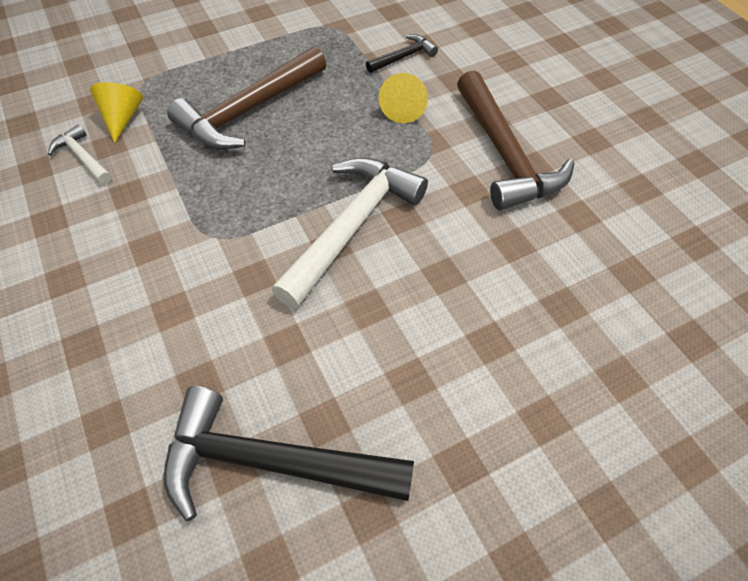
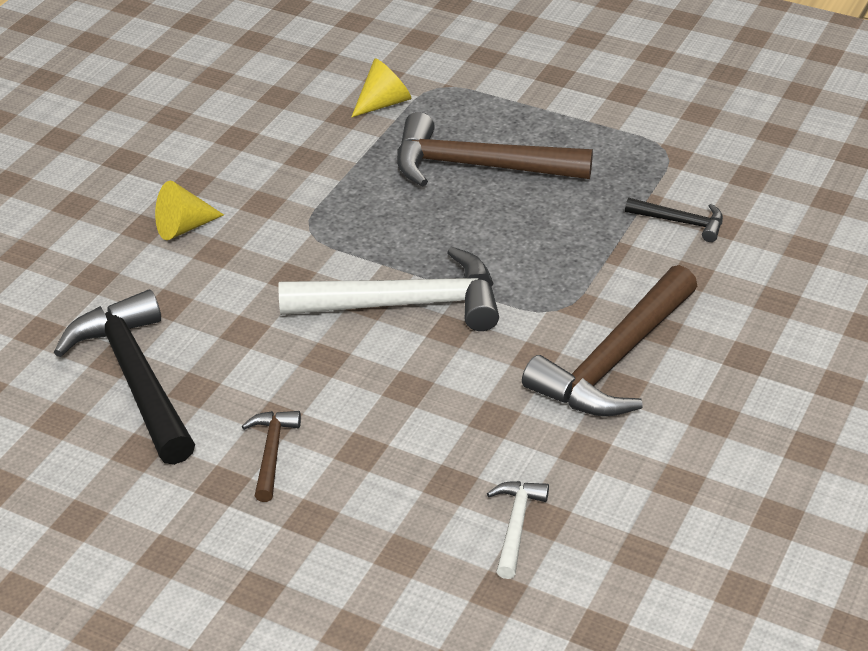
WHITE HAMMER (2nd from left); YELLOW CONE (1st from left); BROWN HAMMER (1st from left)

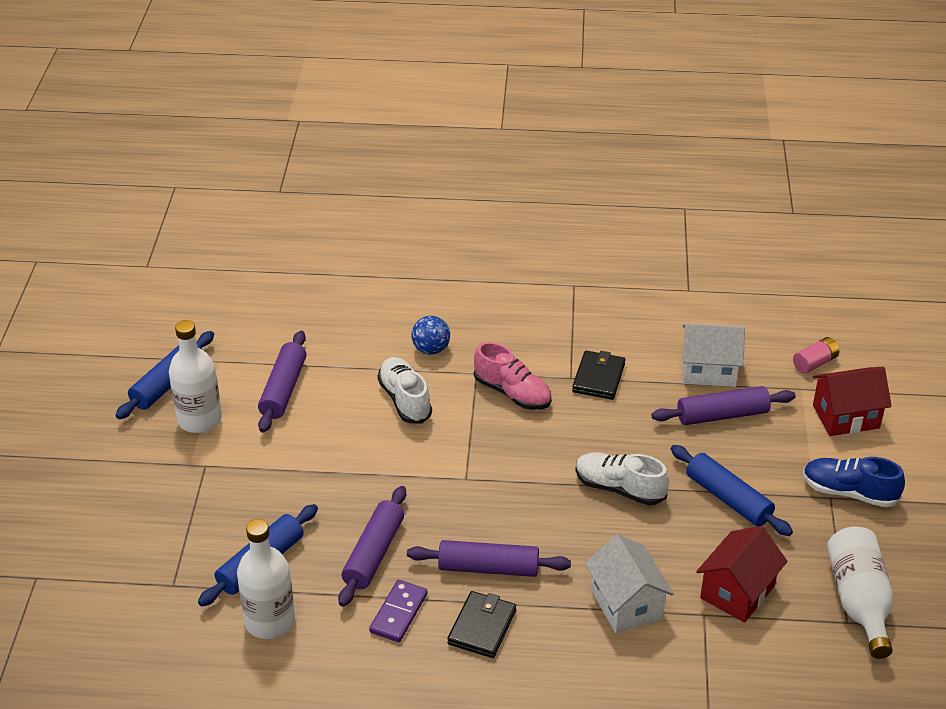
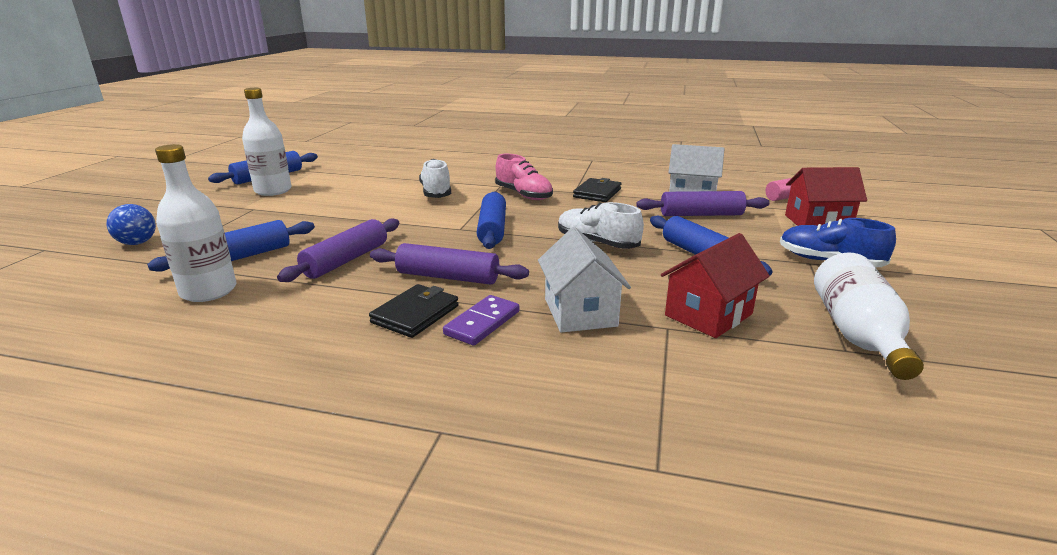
PURPLE ROLLING PIN (1st from left in the first image); PURPLE DOMINO; BLUE BALL; BLUE ROLLING PIN (3rd from left)

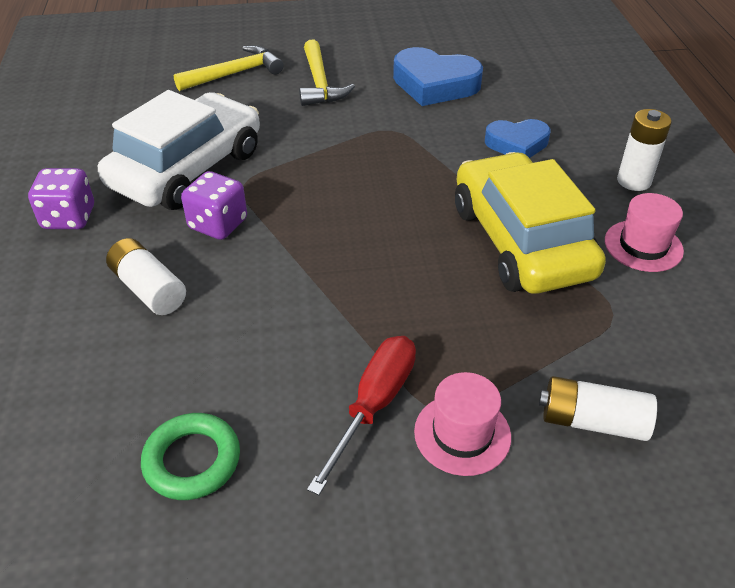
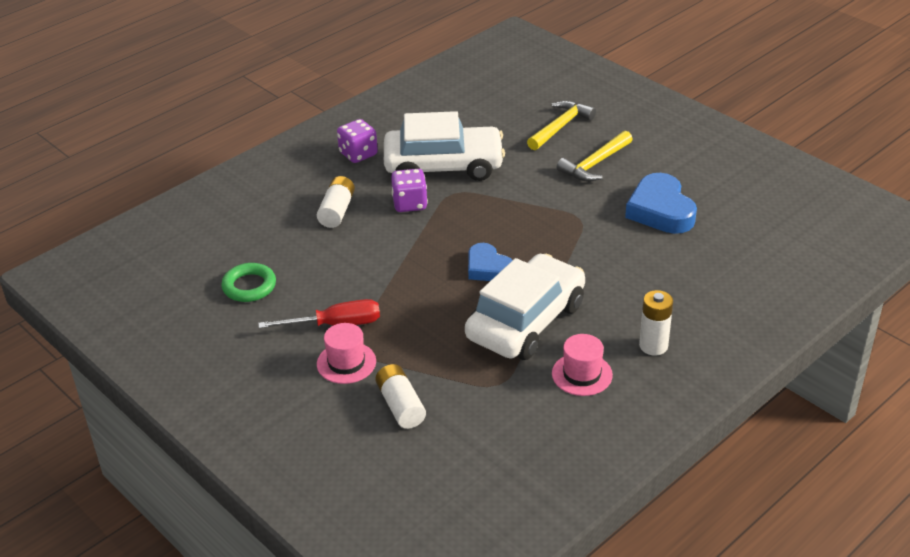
YELLOW HAMMER (1st from left); WHITE CAR (2nd from left); BLUE HEART (1st from left)

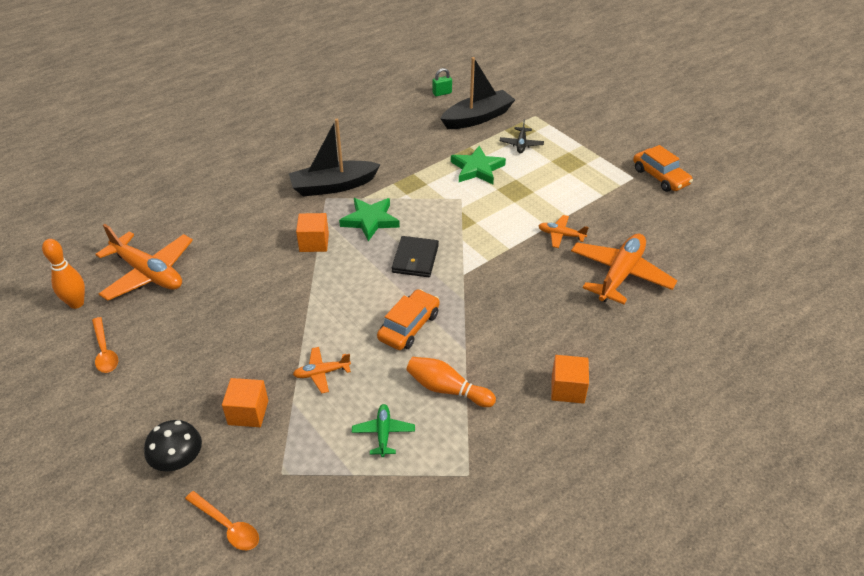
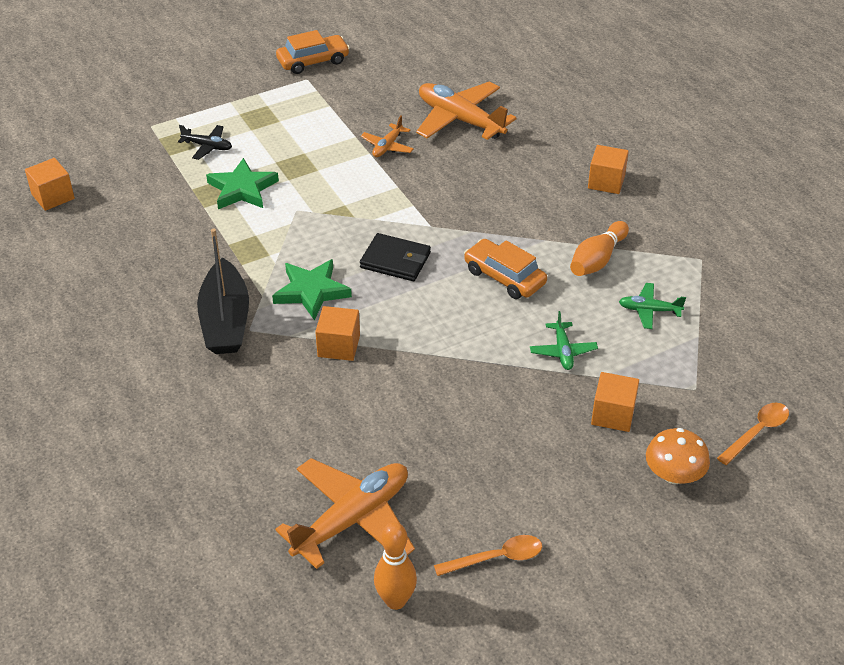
ORANGE MUSHROOM; GREEN PLANE (1st from left); ORANGE CUBE (1st from left); BLACK BOAT (2nd from left in the first image)

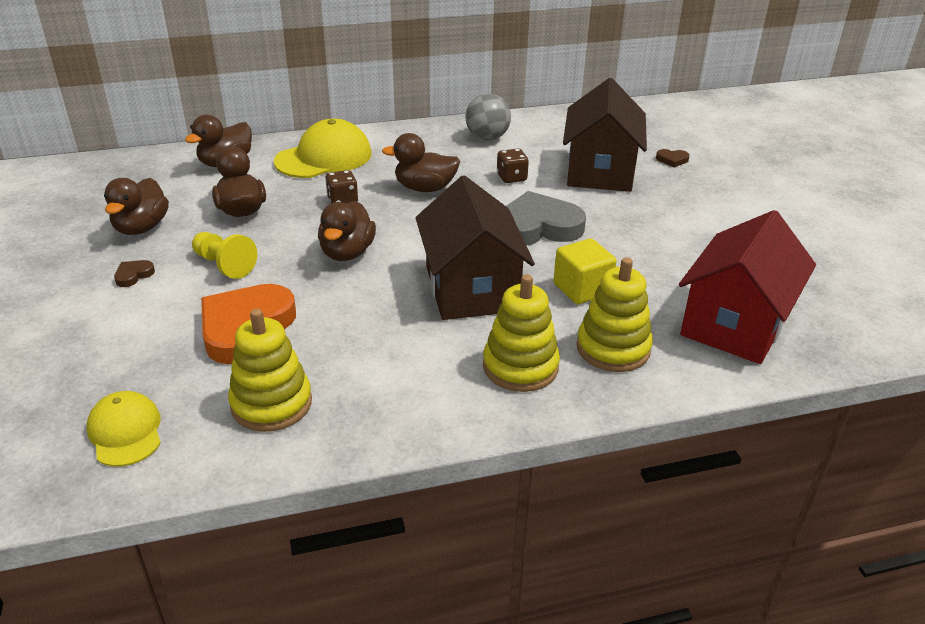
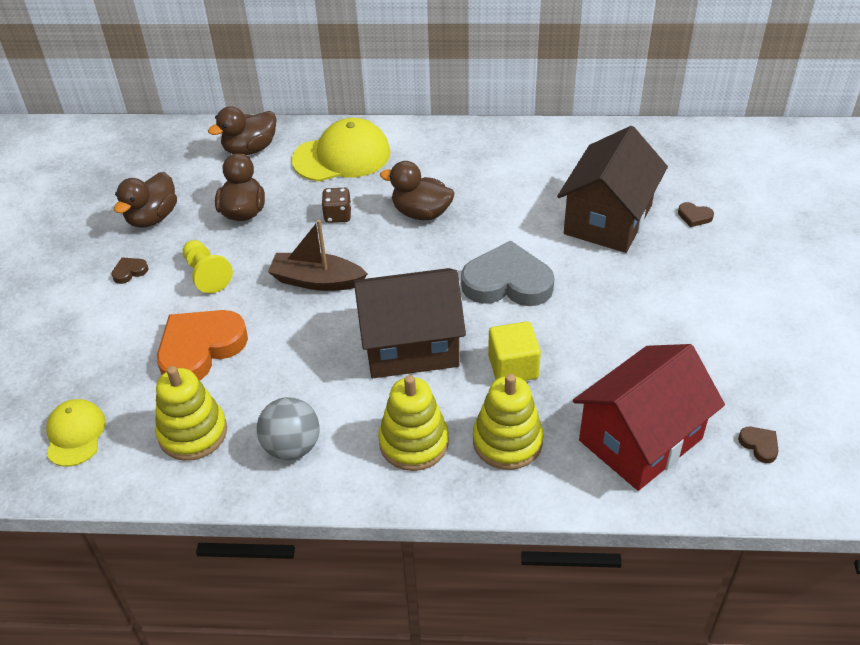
BROWN BOAT; BROWN HOUSE (1st from left); GREY BALL; BROWN DICE (2nd from left in the first image); BROWN HEART (3rd from left)

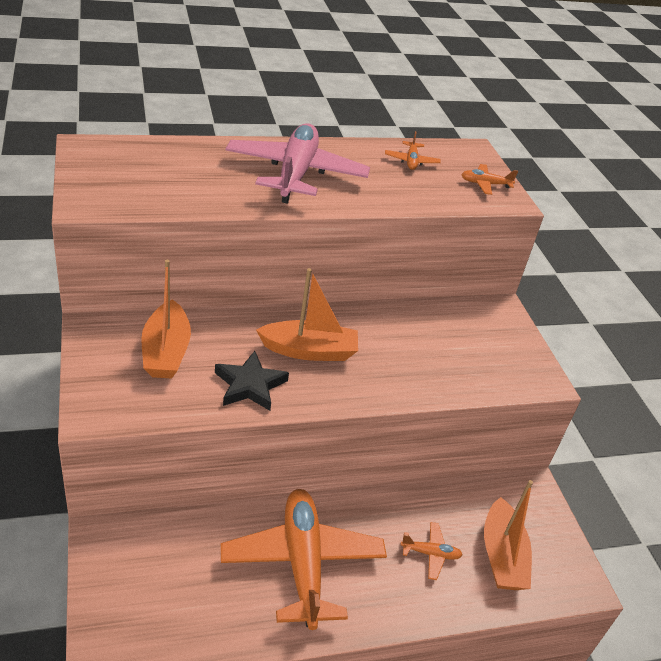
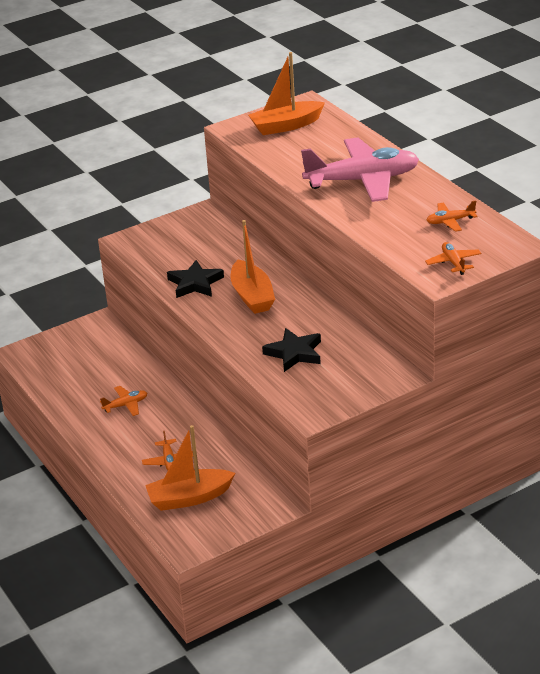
ORANGE BOAT (3rd from left); ORANGE PLANE (1st from left); BLACK STAR (2nd from left)

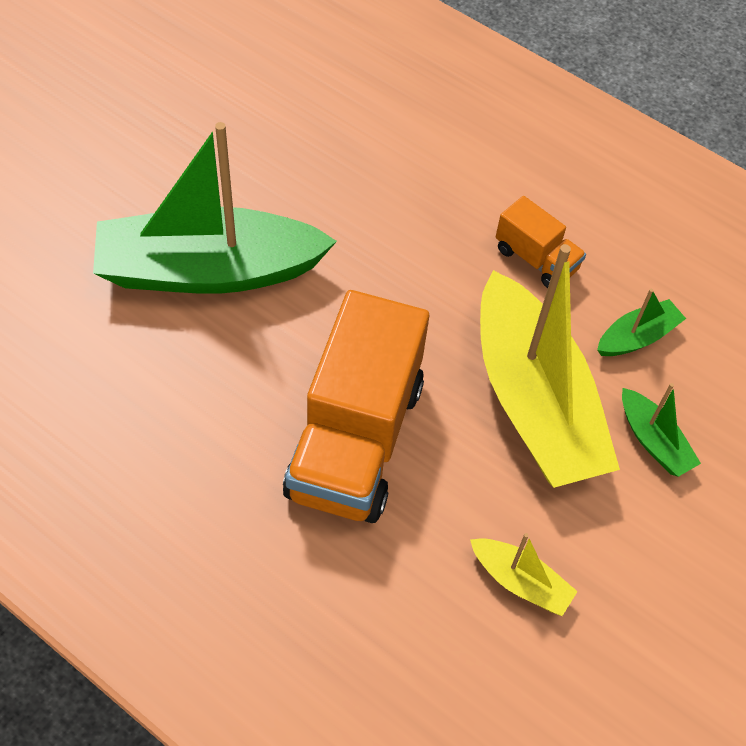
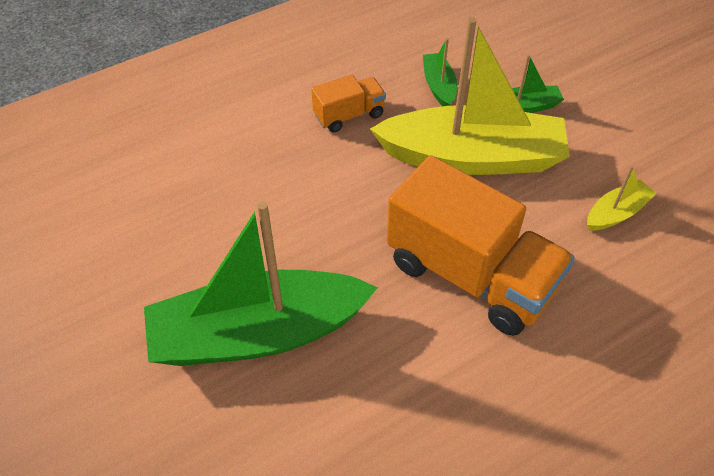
GREEN BOAT (1st from left)

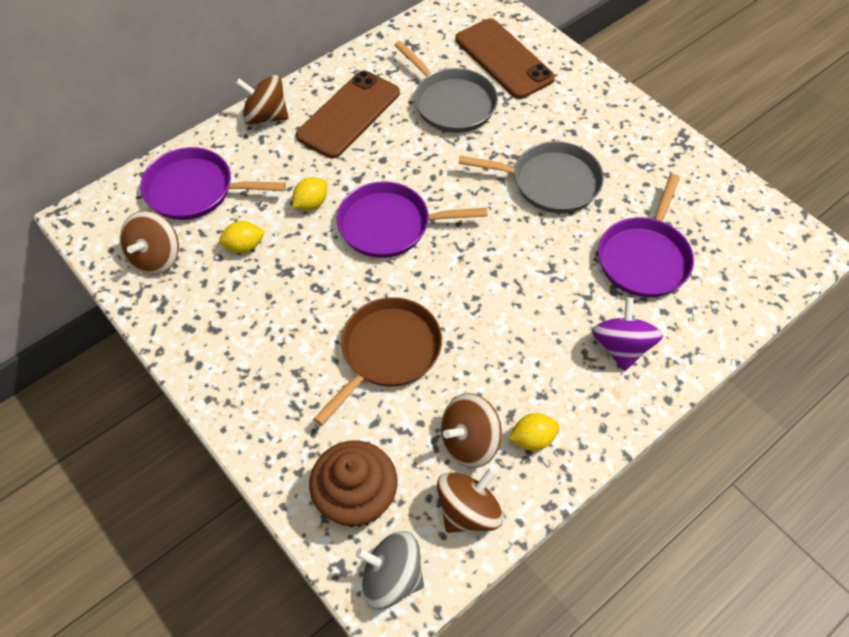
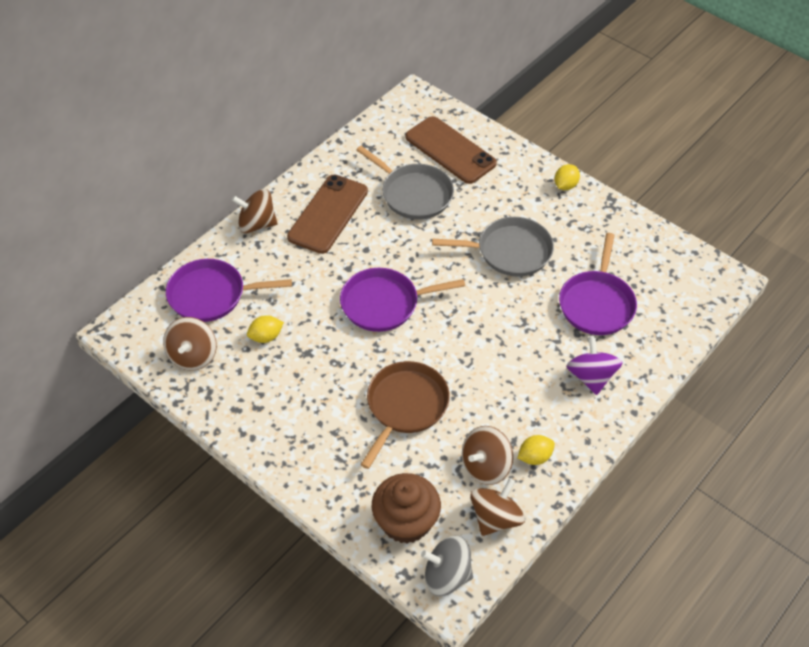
YELLOW LEMON (3rd from left)

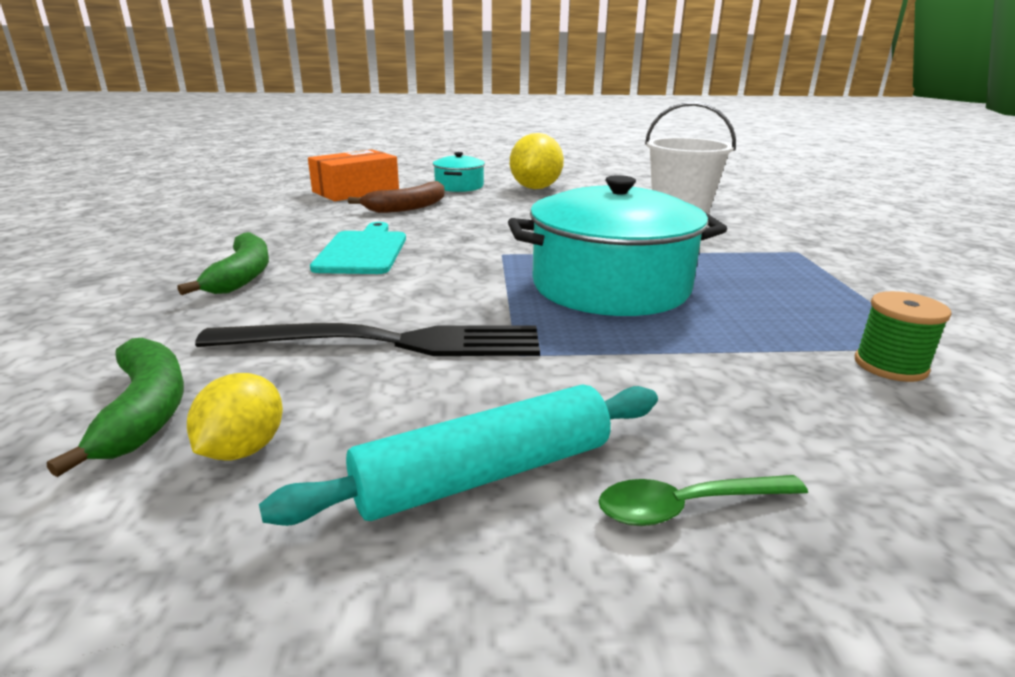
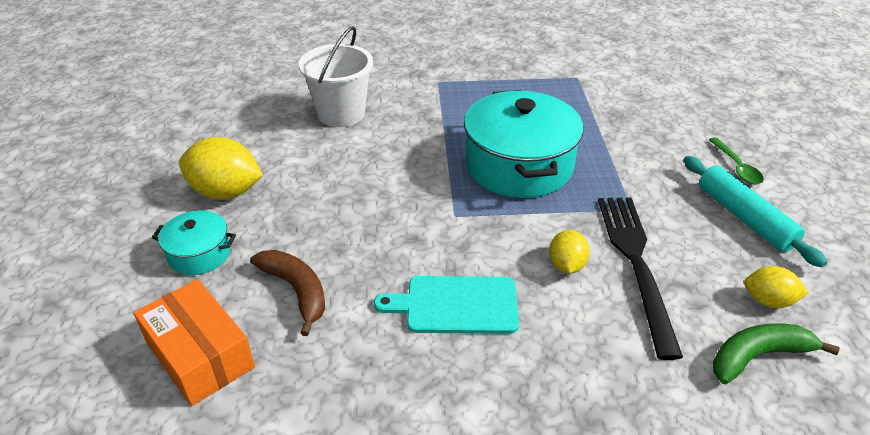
GREEN BANANA (2nd from left in the first image); GREEN SPOOL; YELLOW LEMON (2nd from left)

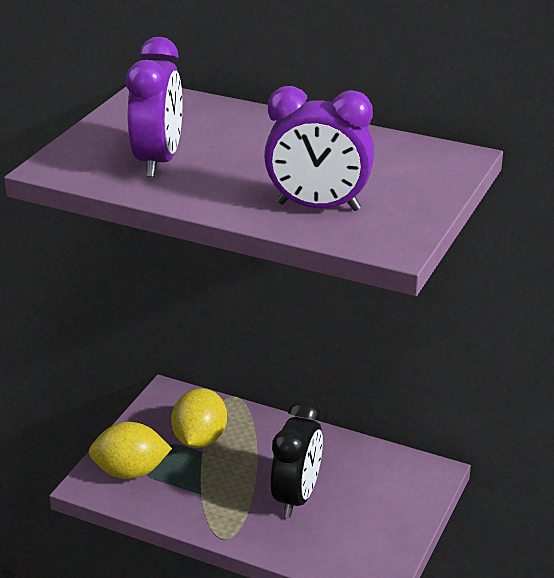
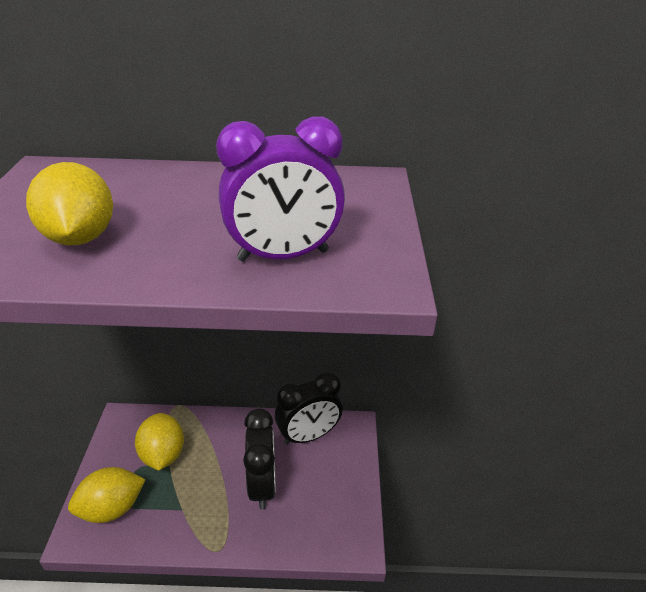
YELLOW LEMON (1st from left); BLACK CLOCK (2nd from left)

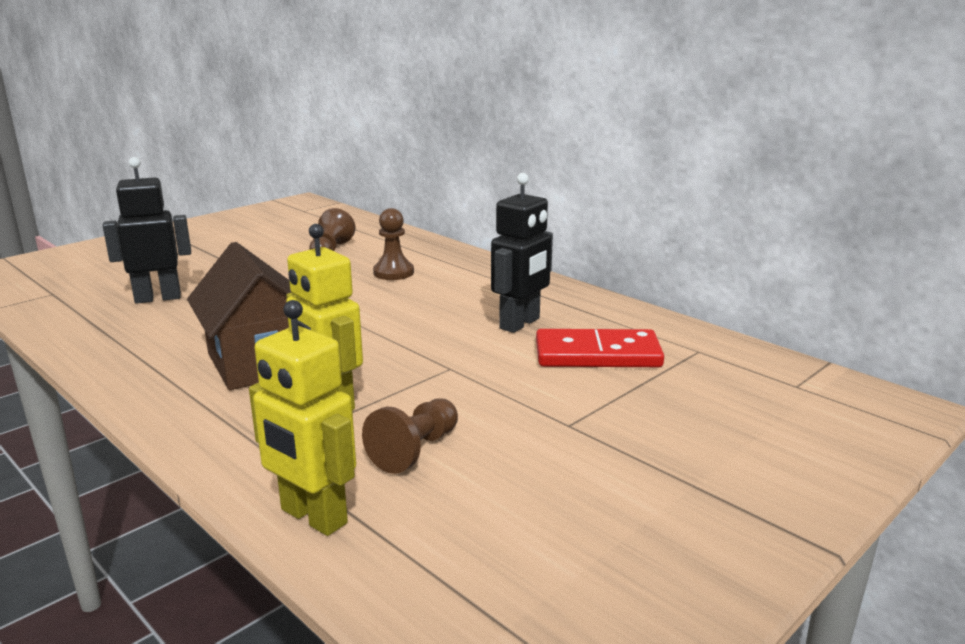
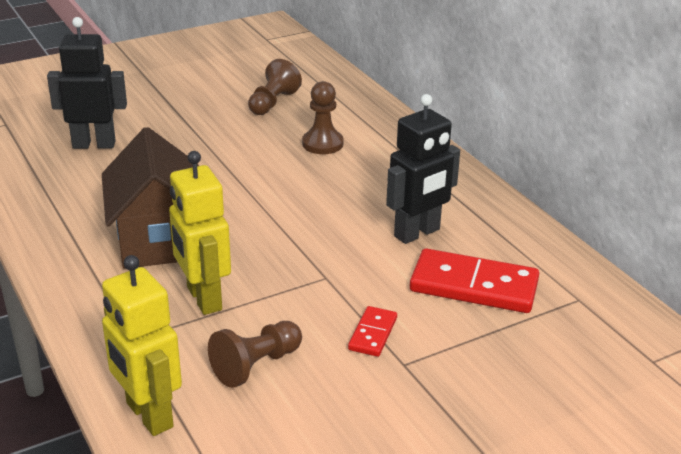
RED DOMINO (1st from left)

